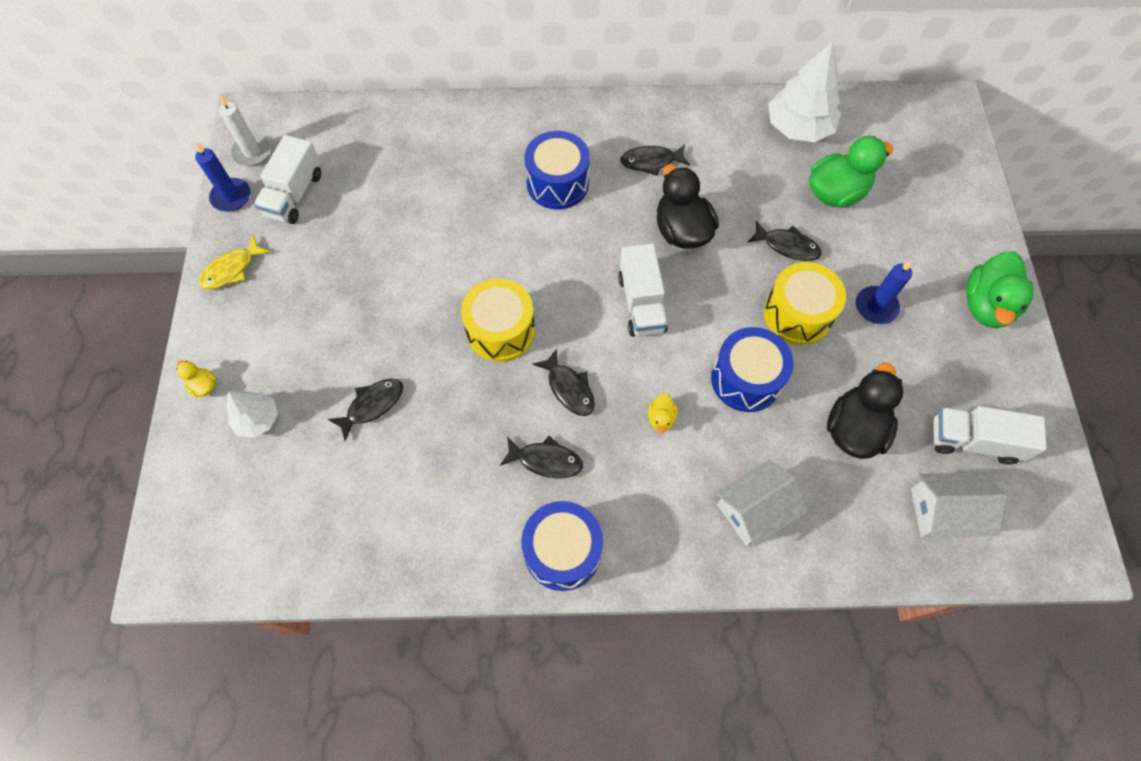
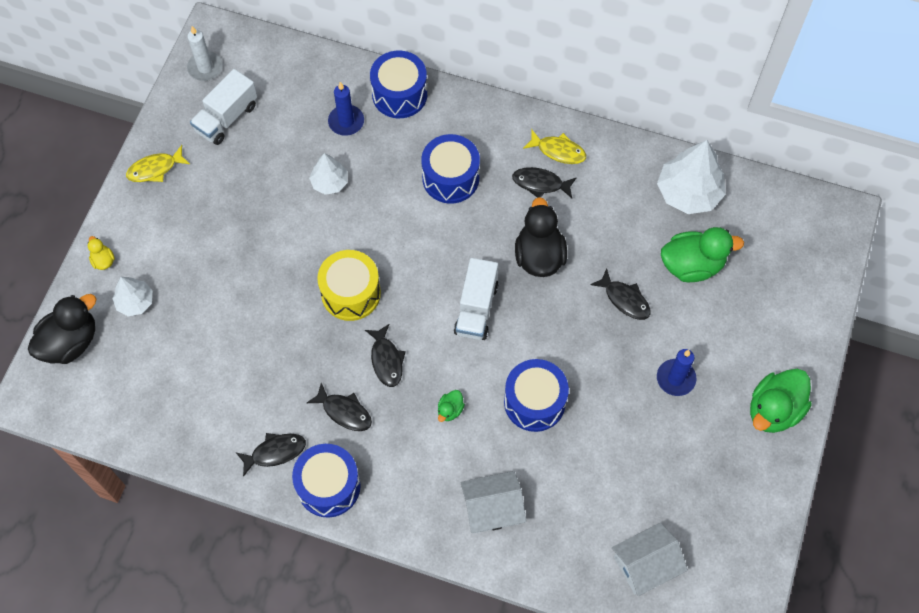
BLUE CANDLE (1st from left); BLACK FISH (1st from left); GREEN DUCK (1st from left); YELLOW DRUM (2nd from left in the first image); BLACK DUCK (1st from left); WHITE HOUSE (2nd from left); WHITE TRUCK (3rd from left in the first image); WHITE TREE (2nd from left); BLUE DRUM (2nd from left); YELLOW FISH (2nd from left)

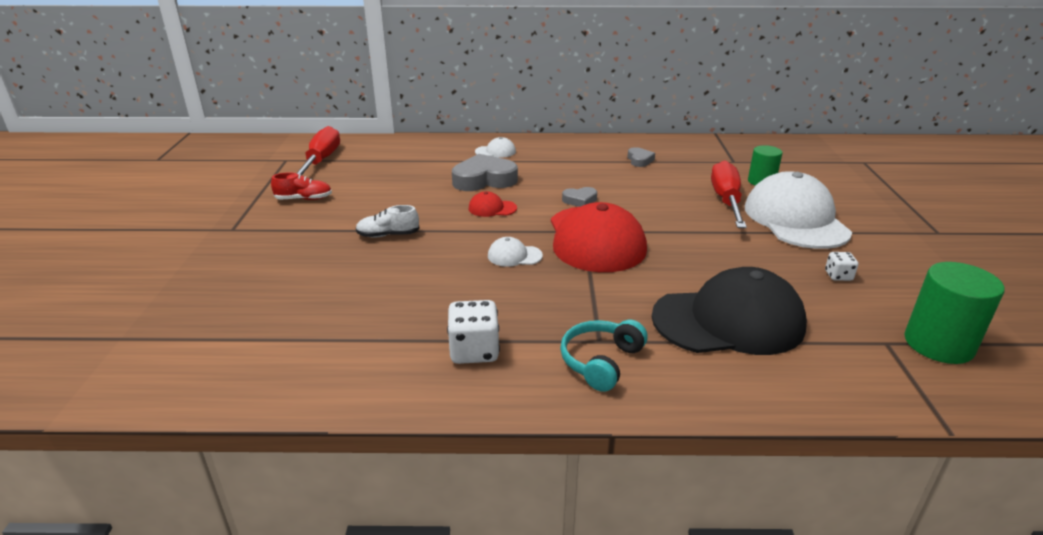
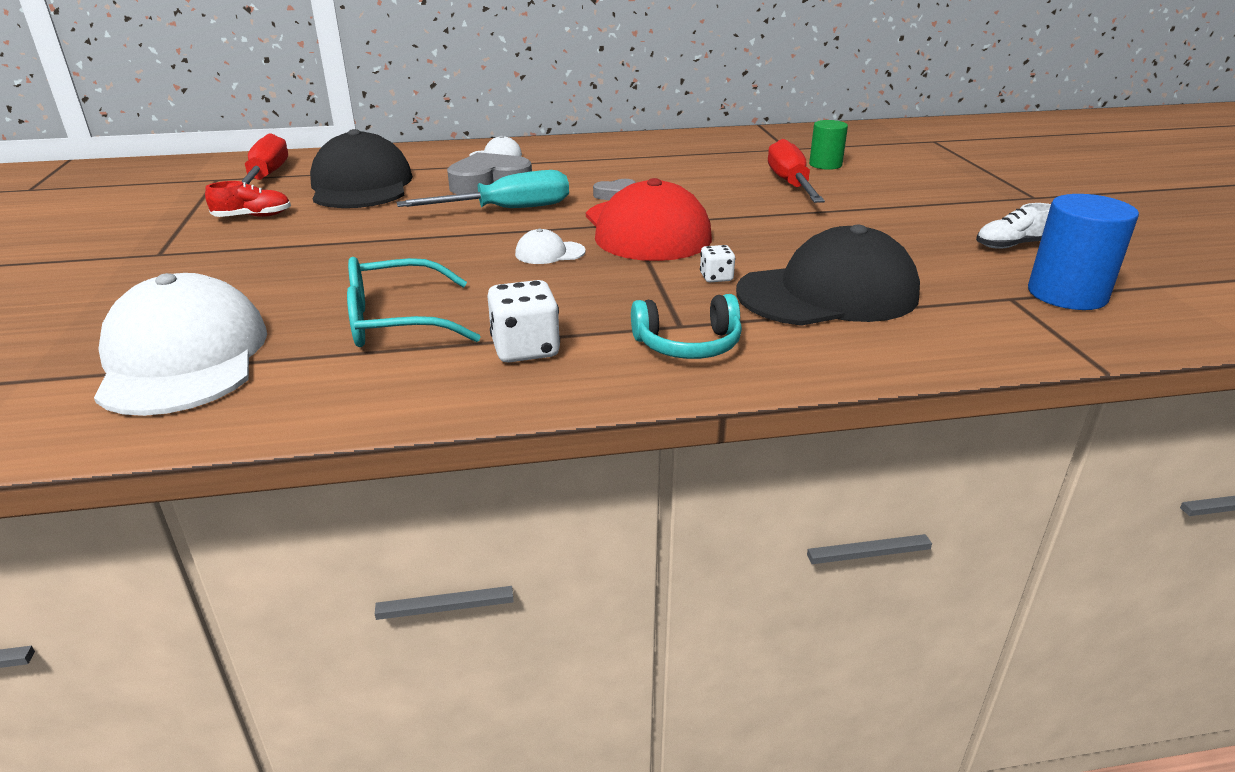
WHITE SHOE; TURQUOISE SCREWDRIVER; TURQUOISE HEADPHONES; GREY HEART (3rd from left in the first image); WHITE CAP (1st from left); WHITE DICE (2nd from left); BLUE CYLINDER; BLACK CAP (1st from left); TURQUOISE GLASSES

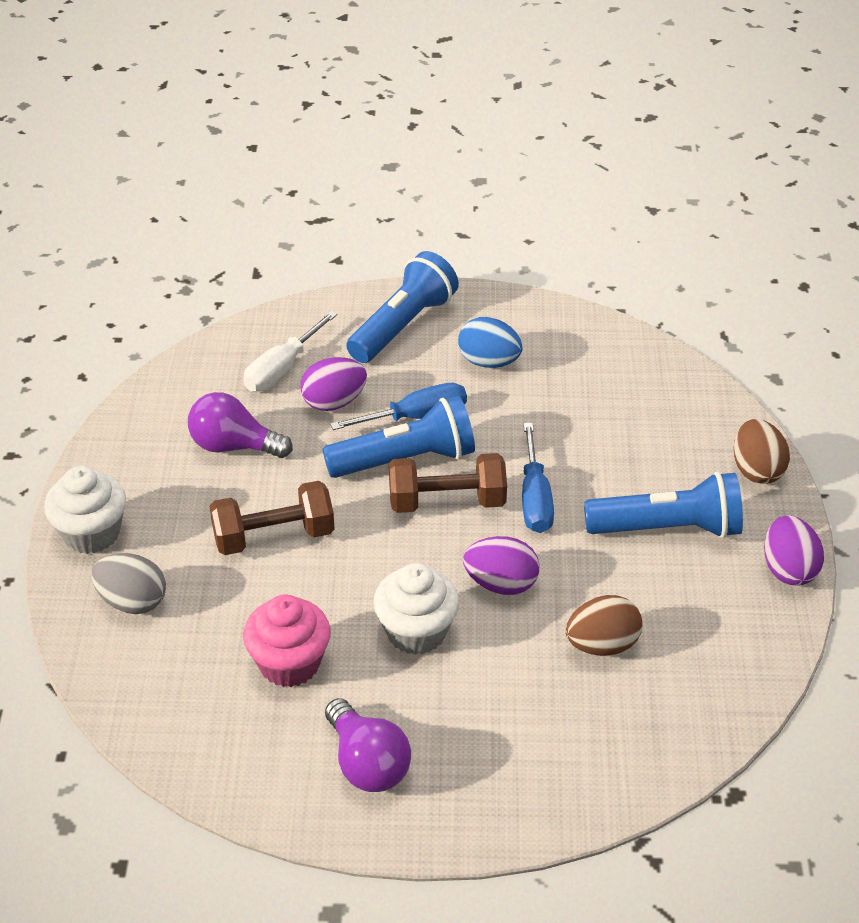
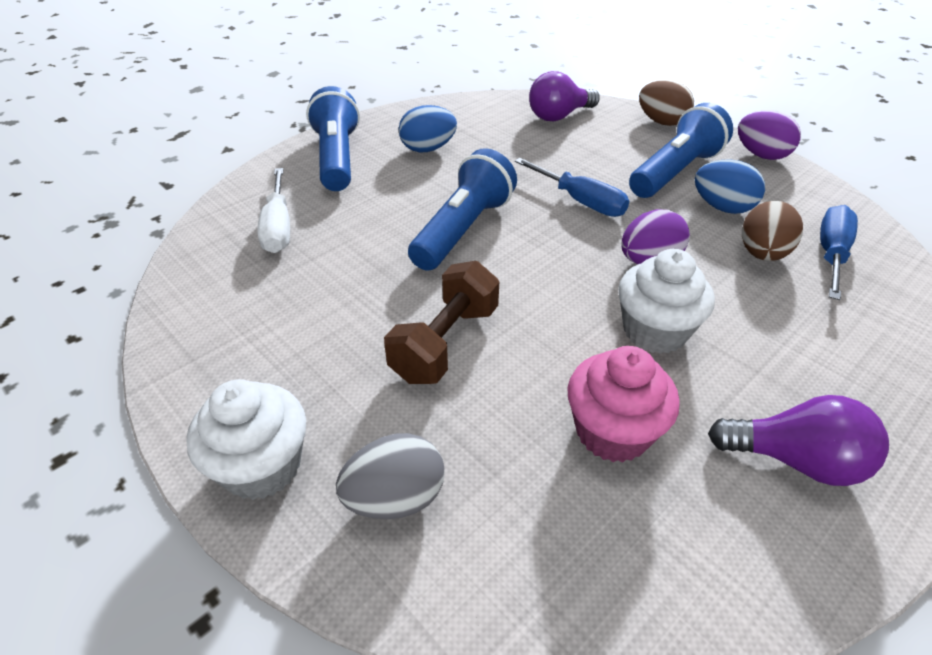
PURPLE LIGHT BULB (1st from left); PURPLE EGG (1st from left in the first image); BLUE SCREWDRIVER (2nd from left); BROWN DUMBBELL (2nd from left in the first image); BLUE EGG (2nd from left)

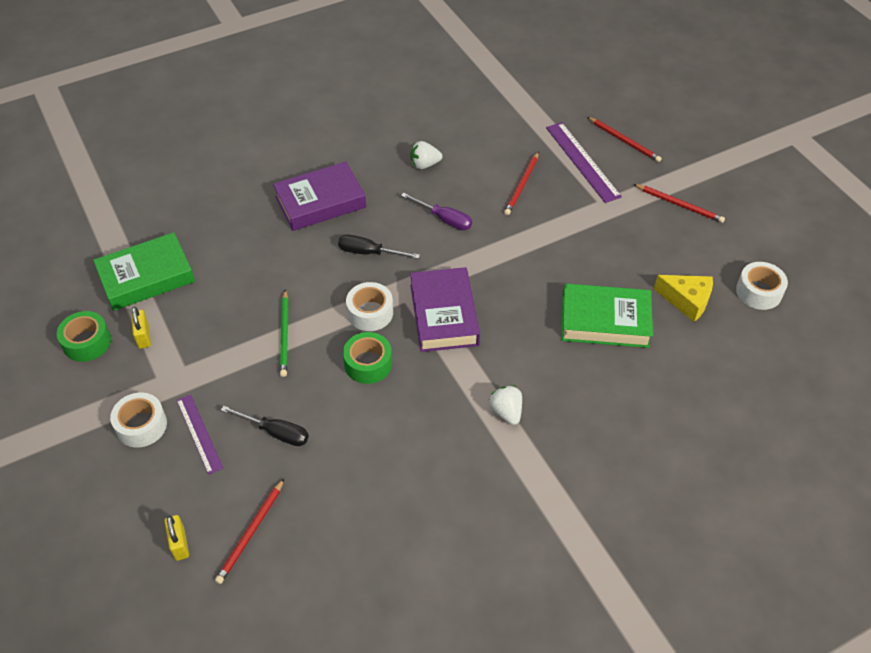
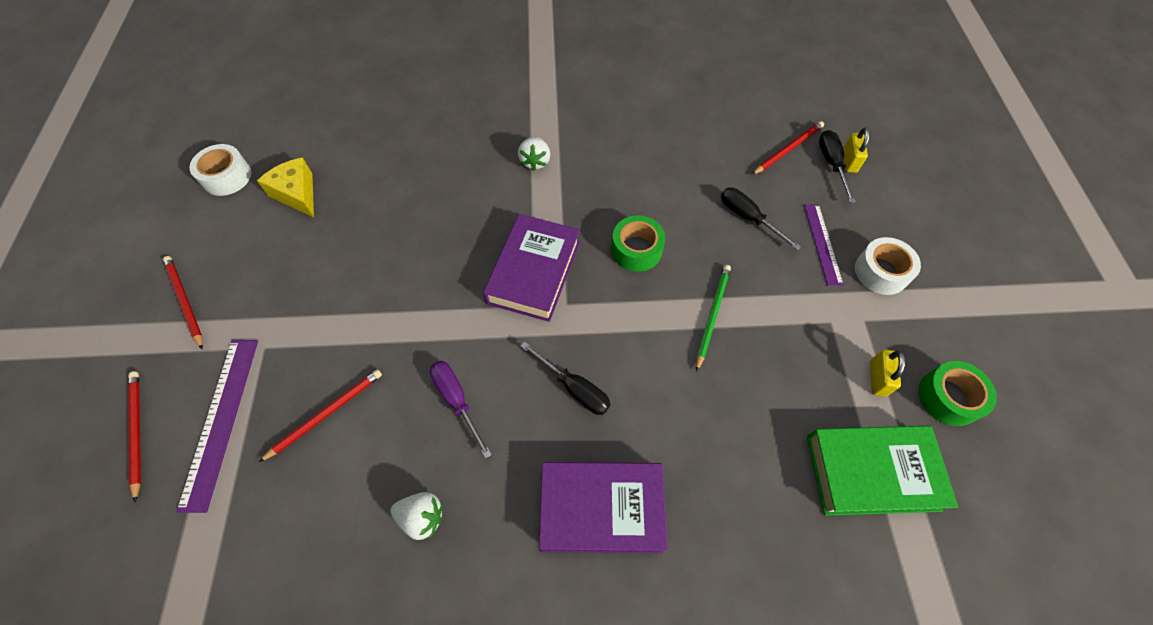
WHITE TAPE (2nd from left in the first image); GREEN BOOK (2nd from left in the first image); BLACK SCREWDRIVER (3rd from left)

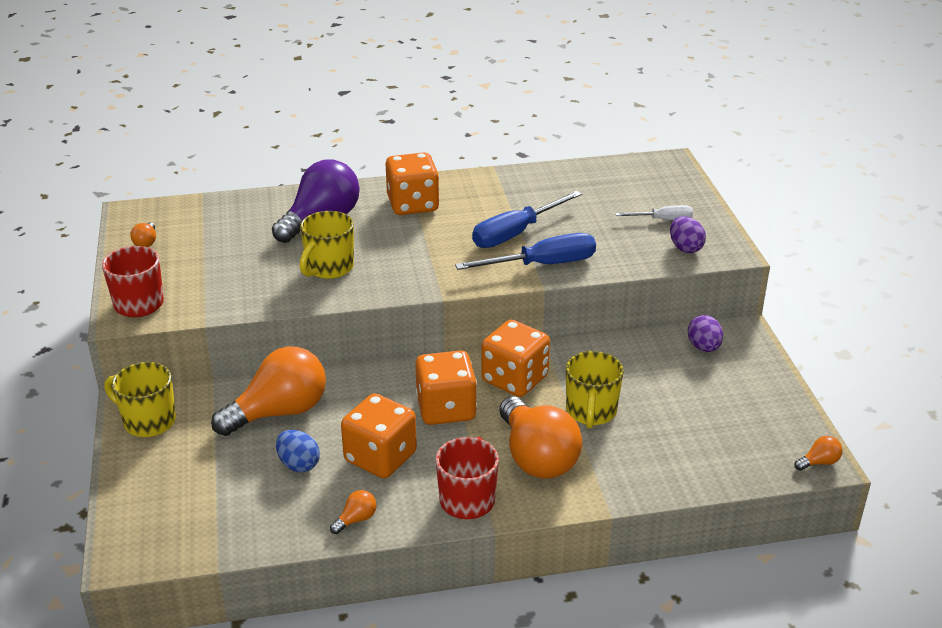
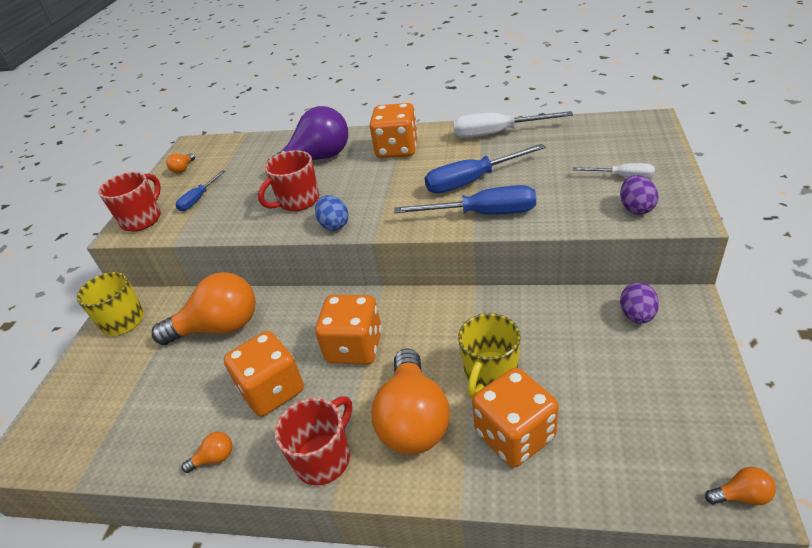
BLUE EGG; RED MUG (2nd from left); ORANGE DICE (4th from left); BLUE SCREWDRIVER (1st from left); WHITE SCREWDRIVER (1st from left)

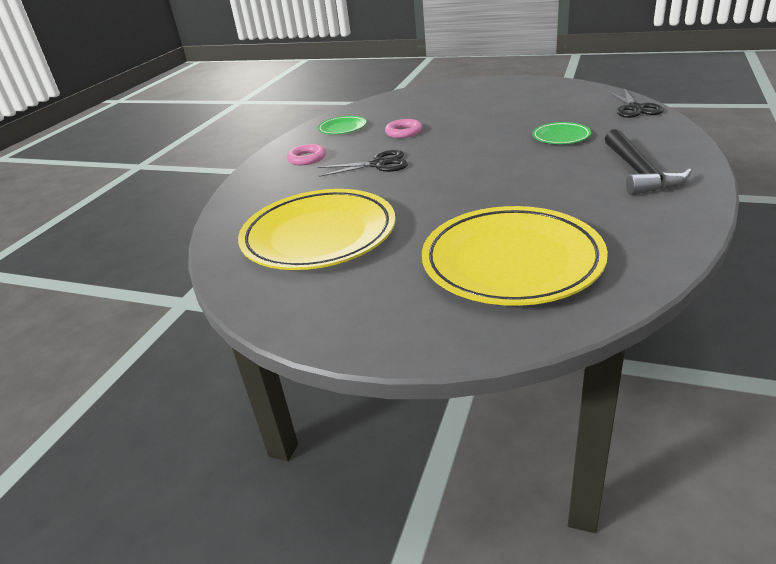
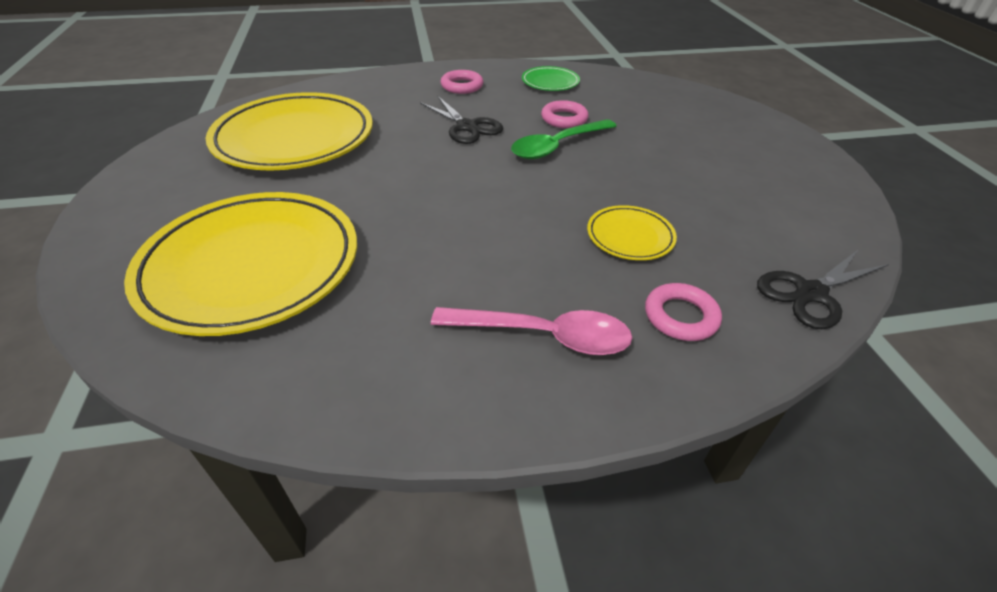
YELLOW PLATE (3rd from left); PINK SPOON; GREEN SPOON; PINK RING (3rd from left)

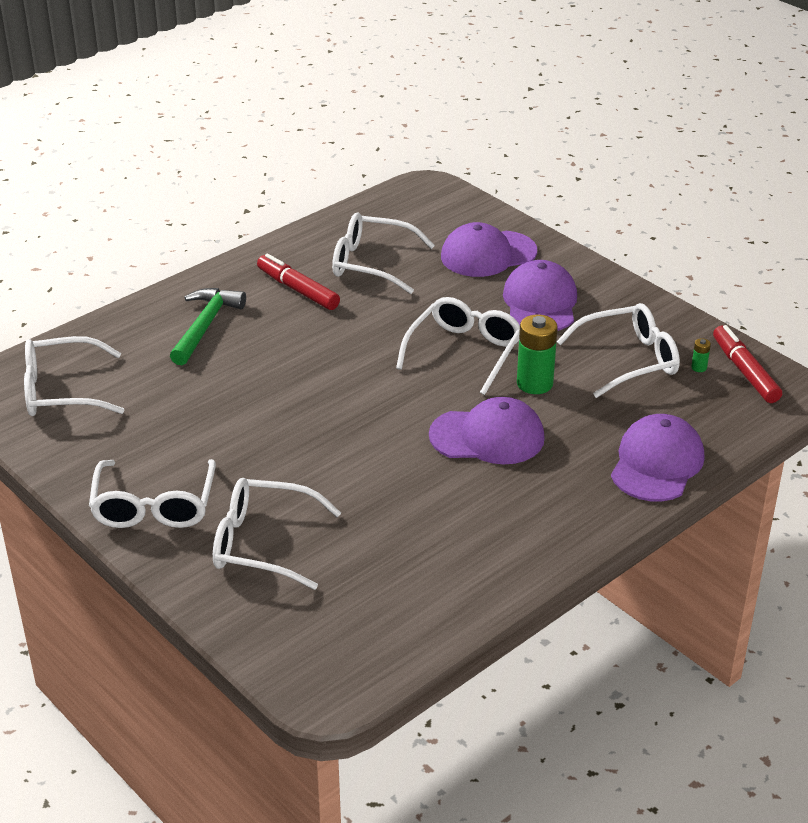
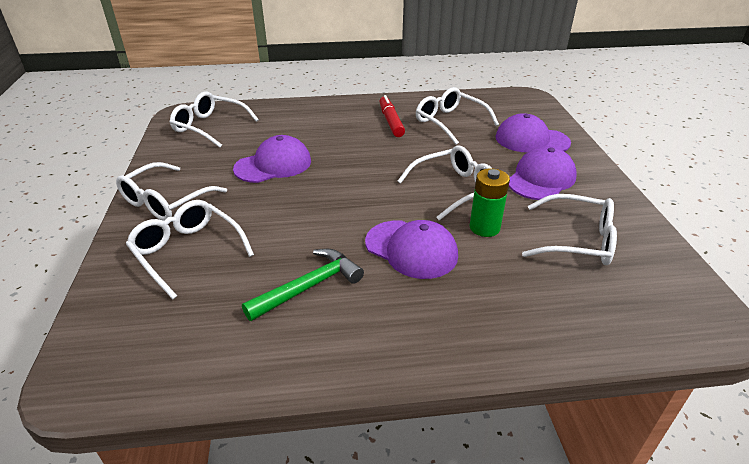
GREEN HAMMER; PURPLE CAP (1st from left); GREEN BATTERY (2nd from left in the first image); RED MARKER (2nd from left in the first image)

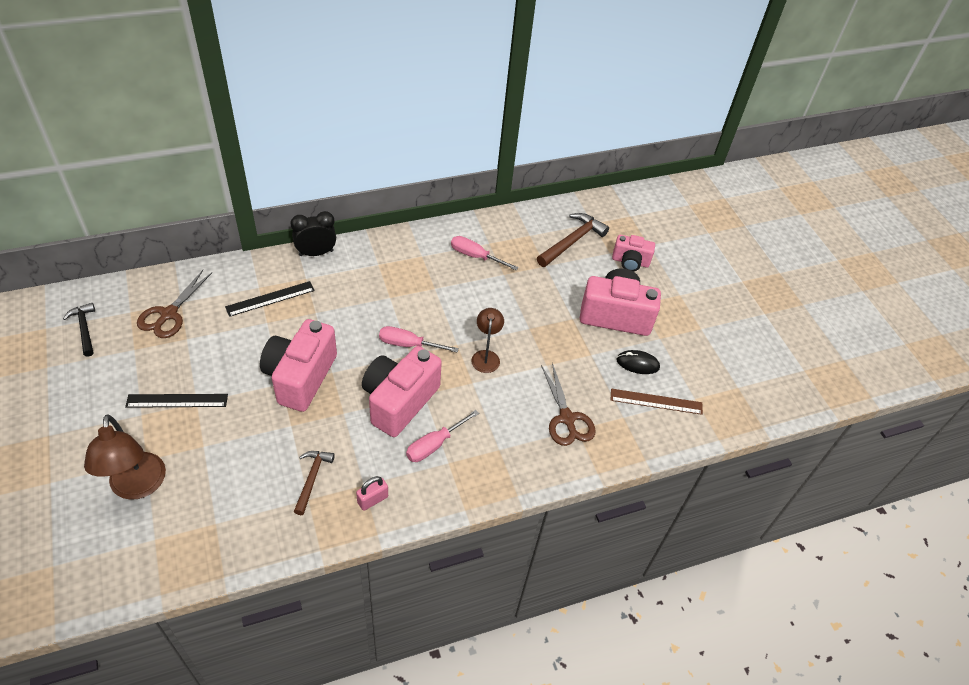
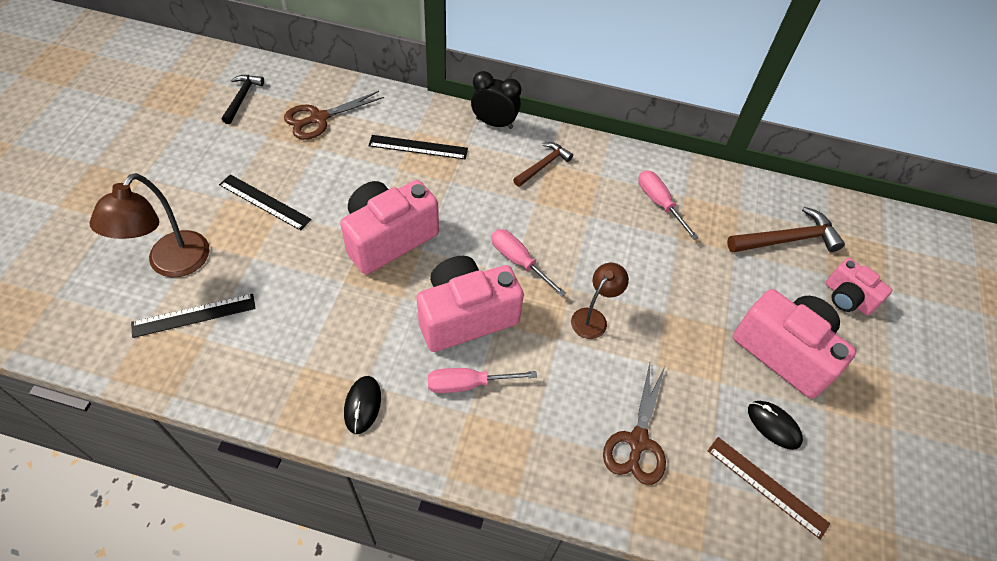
BROWN HAMMER (1st from left); BLACK MOUSE (1st from left); BLACK RULER (1st from left)

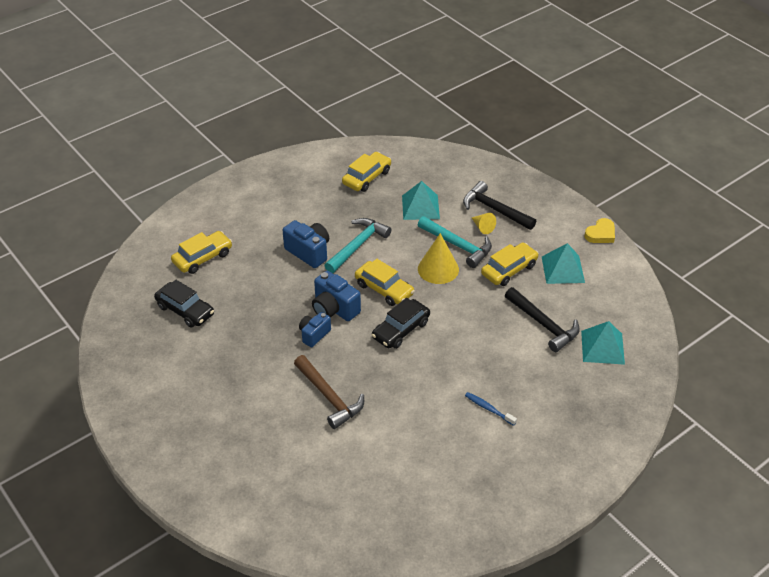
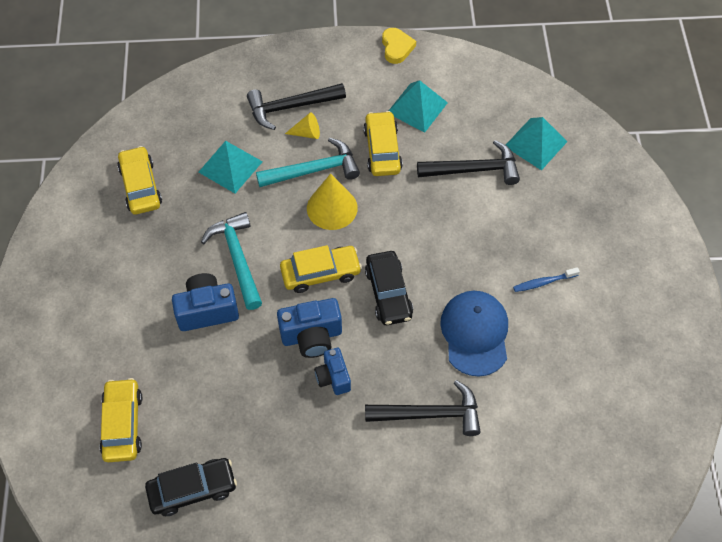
BLACK HAMMER (2nd from left); BLUE CAP

